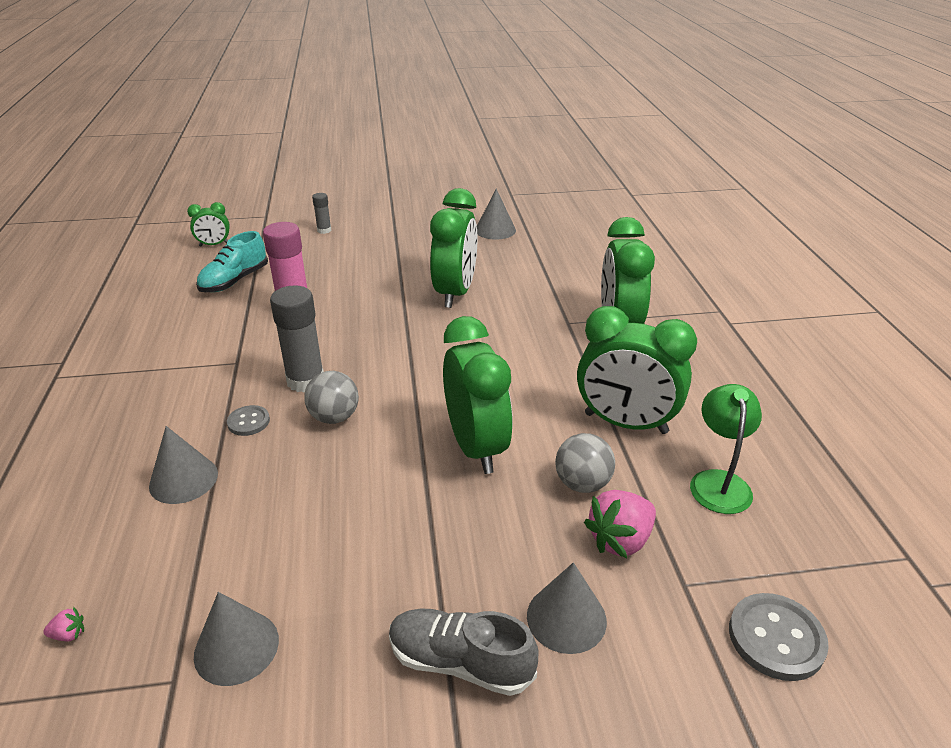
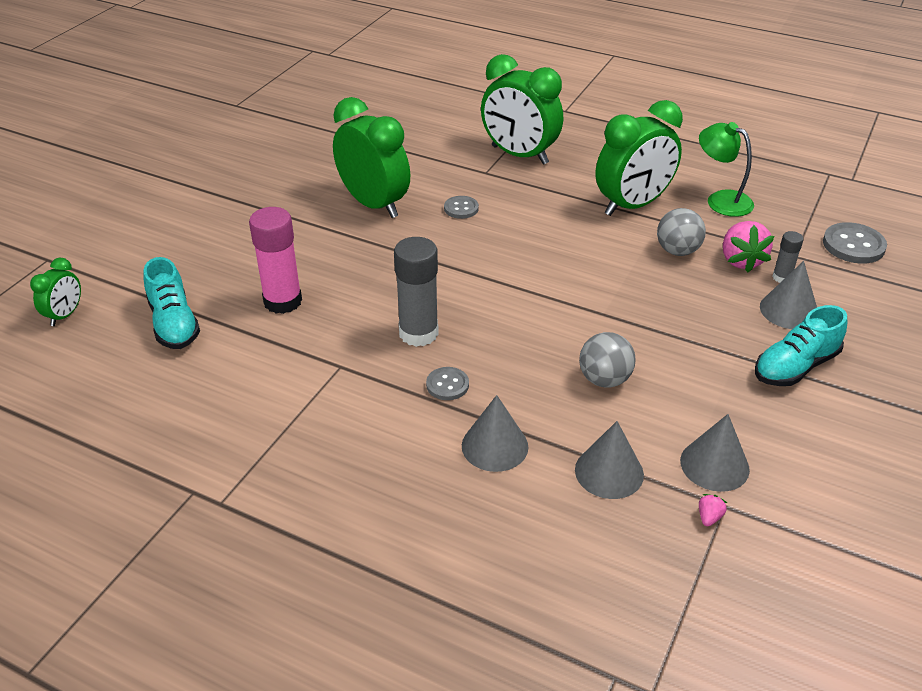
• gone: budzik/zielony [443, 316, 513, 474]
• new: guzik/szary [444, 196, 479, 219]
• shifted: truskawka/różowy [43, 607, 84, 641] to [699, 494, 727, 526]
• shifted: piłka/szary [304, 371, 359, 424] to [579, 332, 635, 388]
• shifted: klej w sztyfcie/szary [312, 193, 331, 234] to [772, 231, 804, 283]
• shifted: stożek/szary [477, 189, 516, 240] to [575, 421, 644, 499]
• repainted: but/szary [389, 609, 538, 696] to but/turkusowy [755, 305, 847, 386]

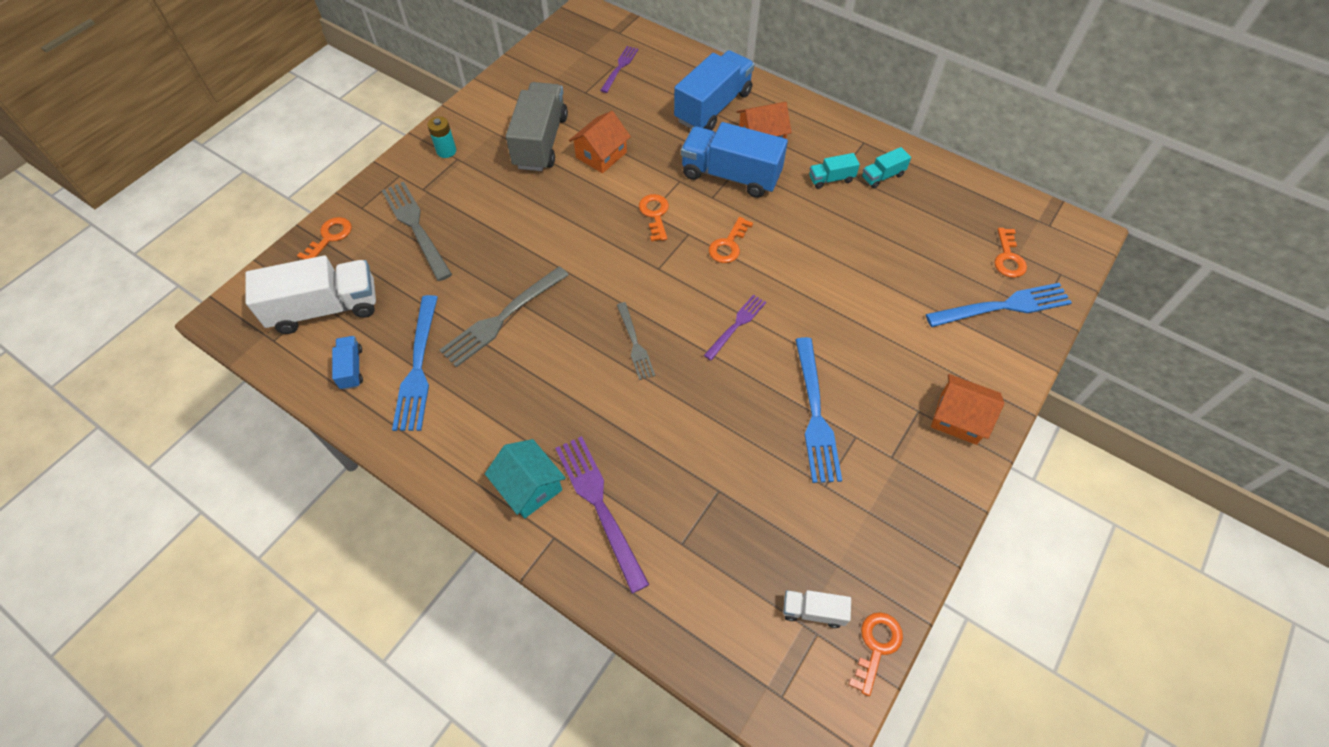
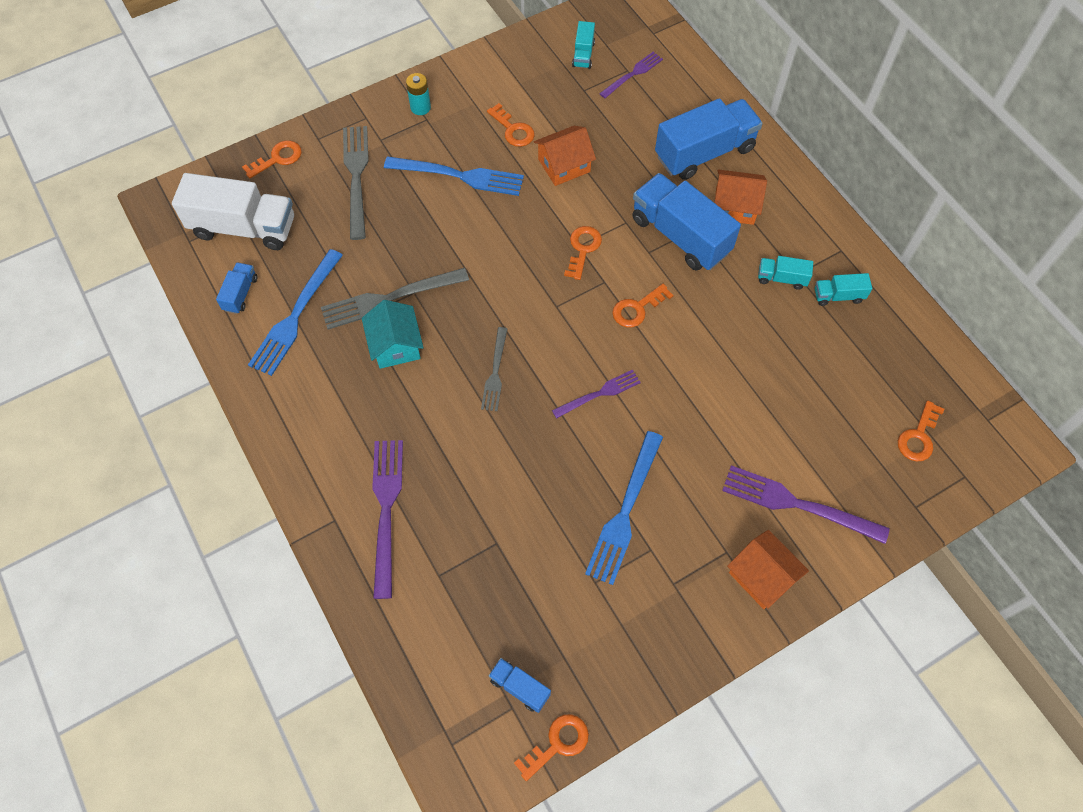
• new: ciężarówka/turkusowy [572, 21, 595, 69]
• new: widelec/fioletowy [722, 465, 890, 544]
• shifted: domek/turkusowy [485, 439, 566, 519] to [362, 300, 424, 369]
• shifted: widelec/niebieski [926, 283, 1072, 327] to [384, 156, 524, 196]
• swapped: ciężarówka/szary [506, 82, 568, 171] to klucz/pomarańczowy [487, 103, 535, 147]
• repainted: ciężarówka/biały [783, 590, 851, 628] to ciężarówka/niebieski [489, 658, 551, 713]

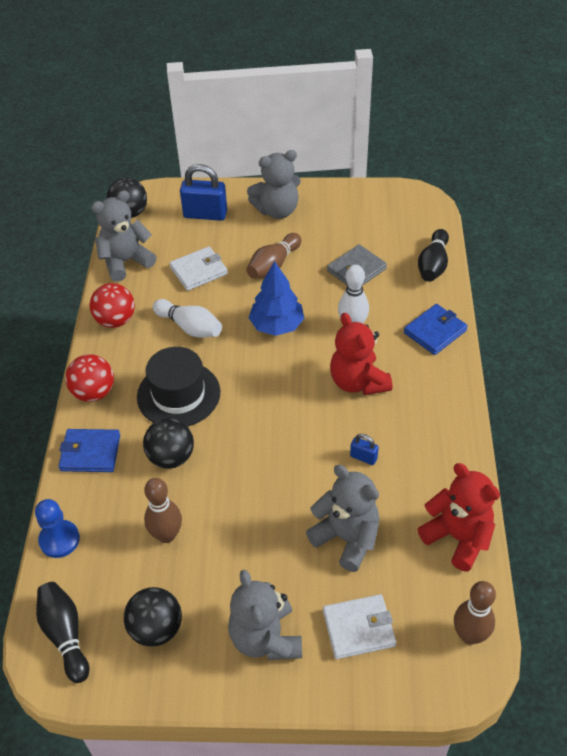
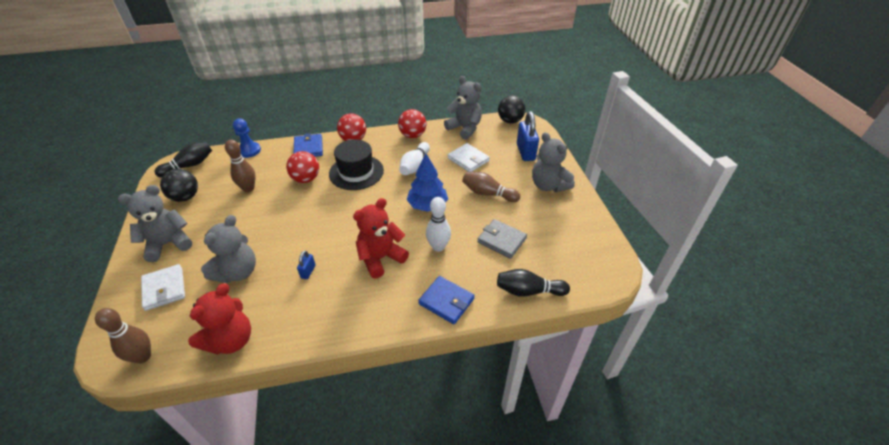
• repainted: piłka/czarny [143, 418, 194, 469] to piłka/czerwony [286, 151, 319, 183]

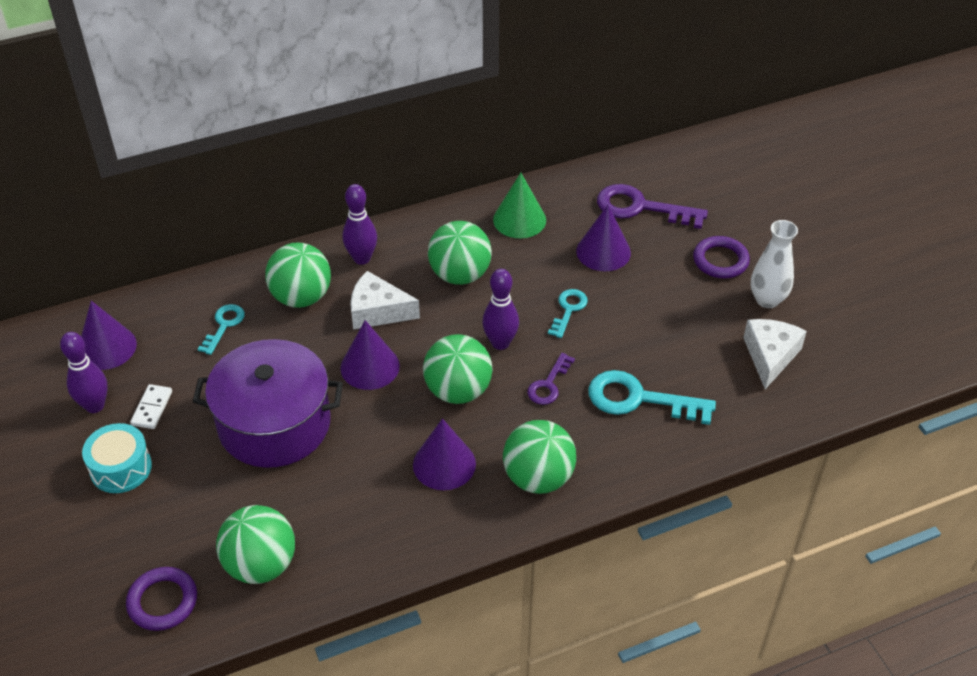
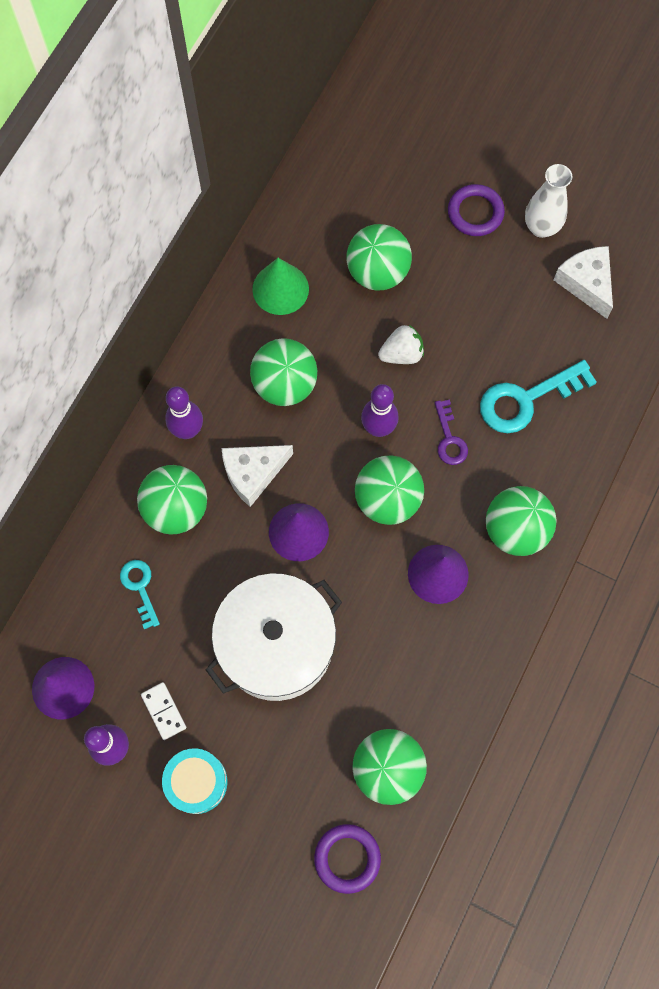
• gone: klucz/fioletowy [597, 184, 708, 229]
• swapped: klucz/turkusowy [548, 289, 588, 338] to truskawka/biały [378, 325, 424, 364]
• swapped: stożek/fioletowy [576, 205, 631, 271] to piłka/zielony [346, 224, 412, 291]
• repainted: garnek/fioletowy [193, 339, 343, 468] to garnek/biały [206, 573, 342, 701]

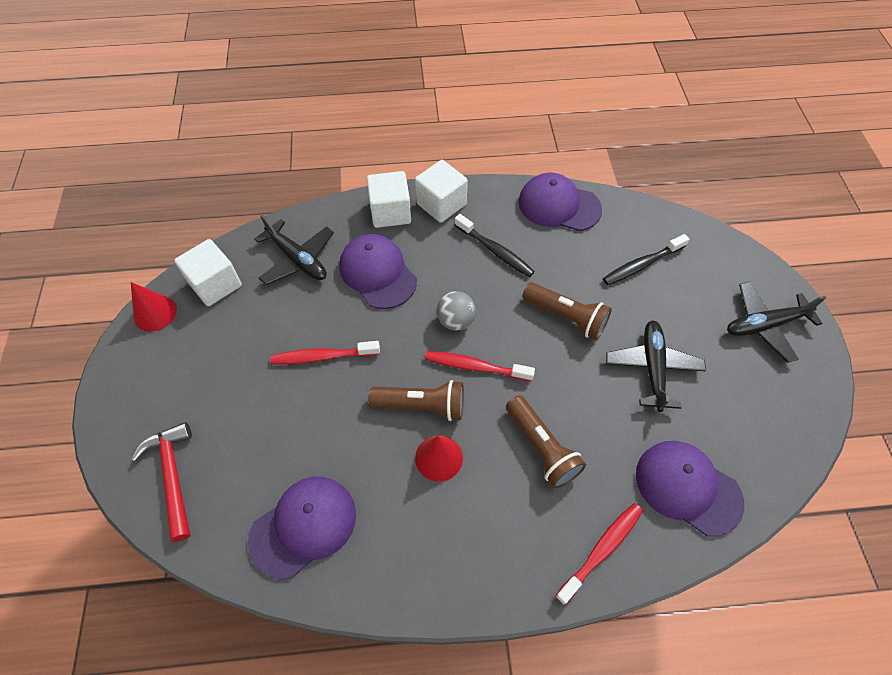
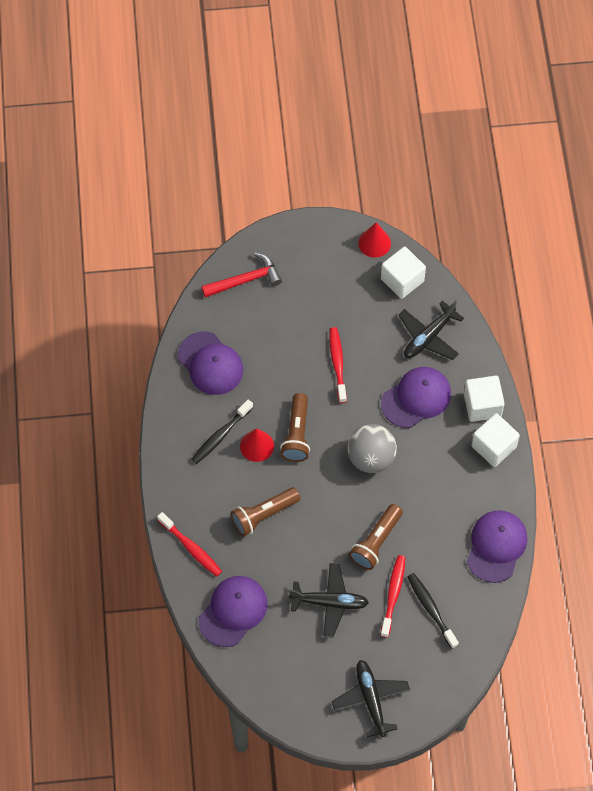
• shifted: szczoteczka do zębów/czerwony [425, 351, 535, 381] to [380, 555, 406, 638]
• shifted: szczoteczka do zębów/czarny [455, 214, 535, 277] to [191, 400, 253, 464]
• scaled: piłka/szary [437, 291, 476, 331] = [348, 424, 397, 473] x1.58

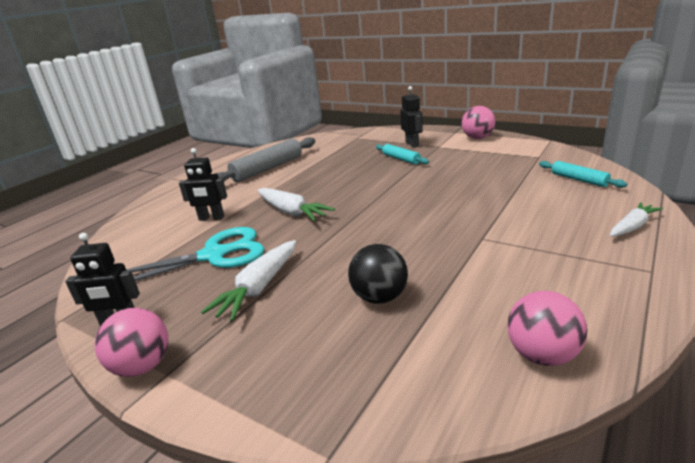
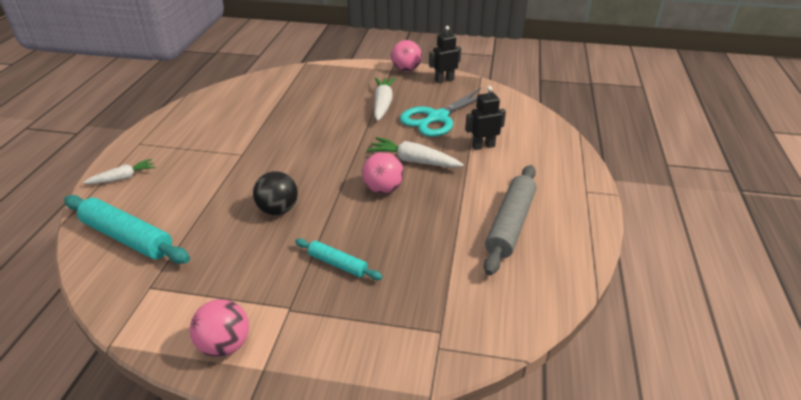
• gone: robot/czarny [400, 86, 423, 148]
• shifted: piłka/czarny [348, 244, 408, 303] to [253, 171, 298, 215]
• shifted: piłka/różowy [507, 291, 587, 366] to [362, 152, 404, 194]
• rotated: marchewka/biały [610, 202, 663, 236] = [83, 159, 155, 184] 150 degrees counterclockwise
• scaled: wałek do ciasta/turkusowy [539, 161, 627, 188] = [64, 195, 190, 264] x1.80

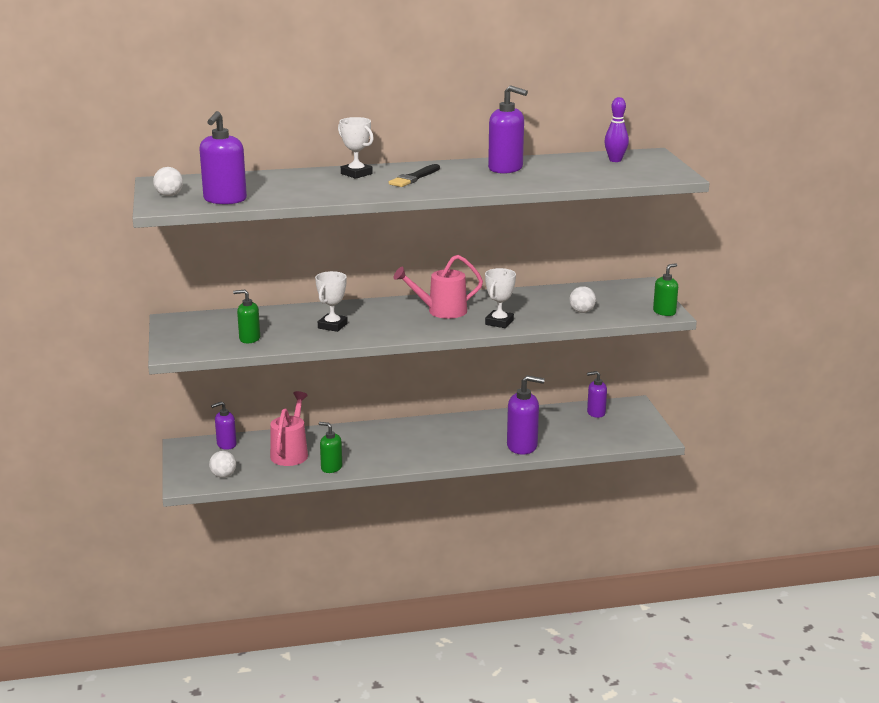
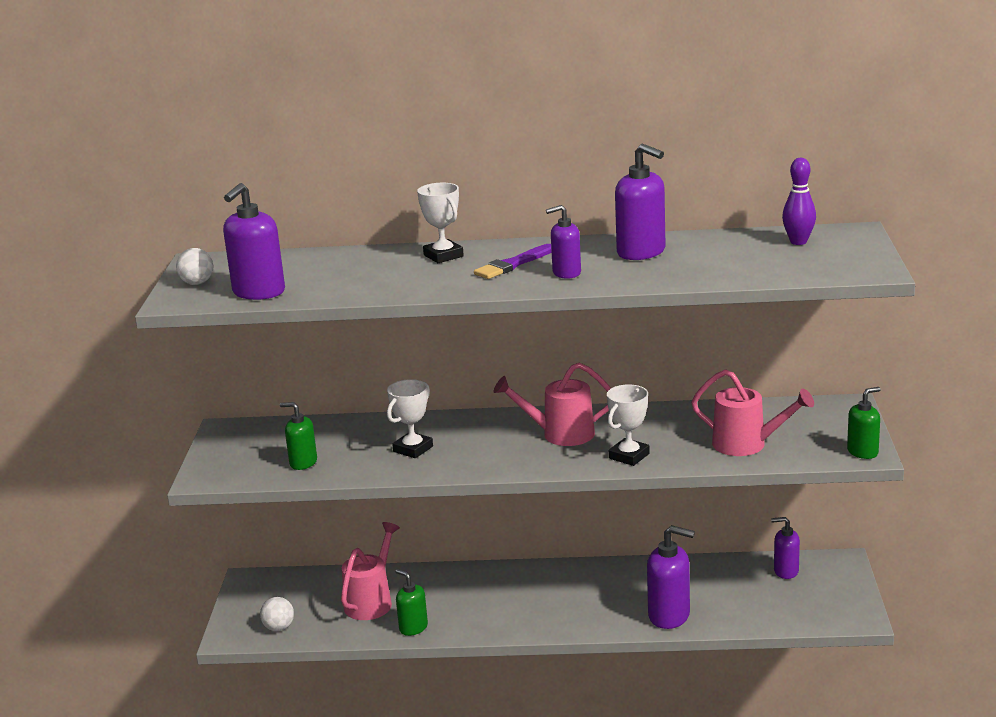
• shifted: dozownik mydła/fioletowy [211, 401, 237, 450] to [546, 205, 581, 279]
• swapped: piłka/biały [569, 286, 596, 313] to konewka/różowy [691, 369, 814, 456]
• repainted: pędzel/czarny [389, 164, 440, 187] to pędzel/fioletowy [474, 244, 552, 279]

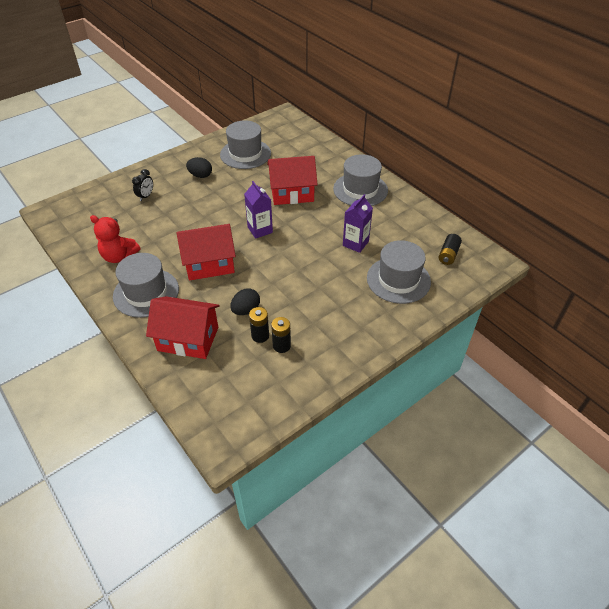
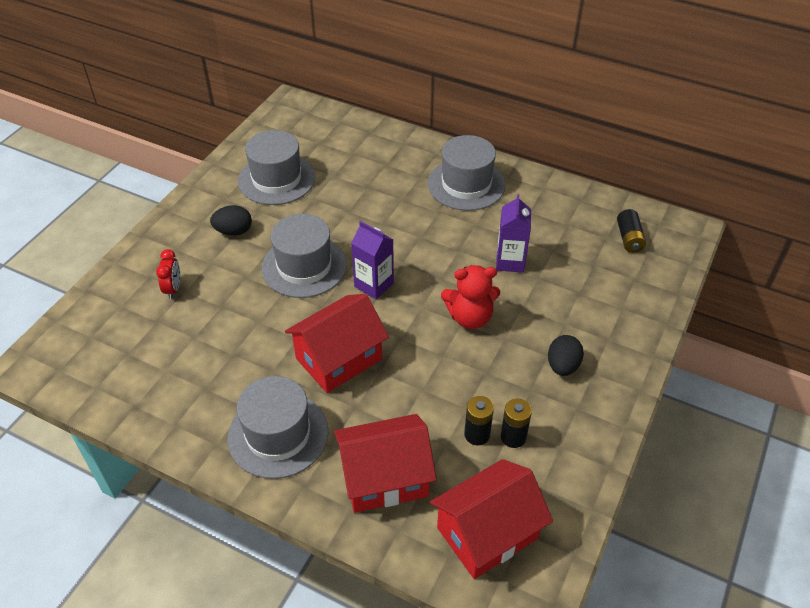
• shifted: miś/czerwony [90, 215, 141, 263] to [441, 265, 500, 329]
• shifted: jajko/czarny [230, 288, 260, 315] to [548, 335, 584, 376]
• shifted: domek/czerwony [267, 156, 318, 205] to [430, 459, 553, 579]
• shifted: kapelusz/szary [367, 240, 431, 304] to [262, 214, 347, 298]
• repainted: budzik/czarny [132, 169, 153, 201] to budzik/czerwony [156, 249, 180, 299]

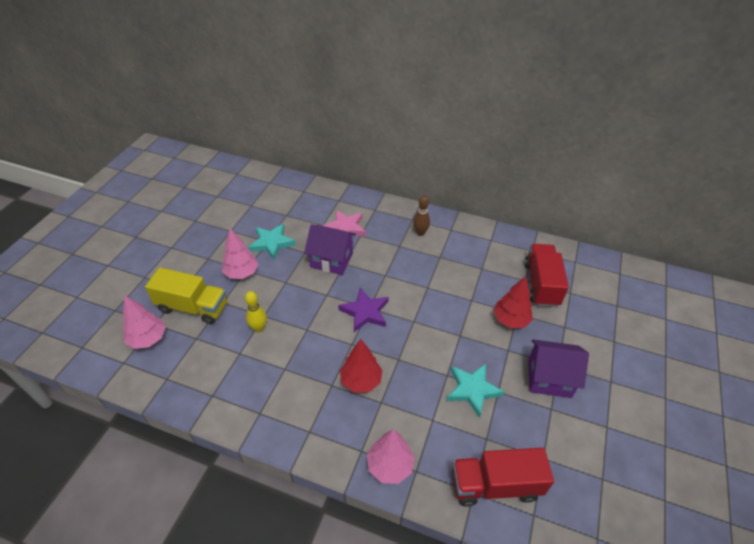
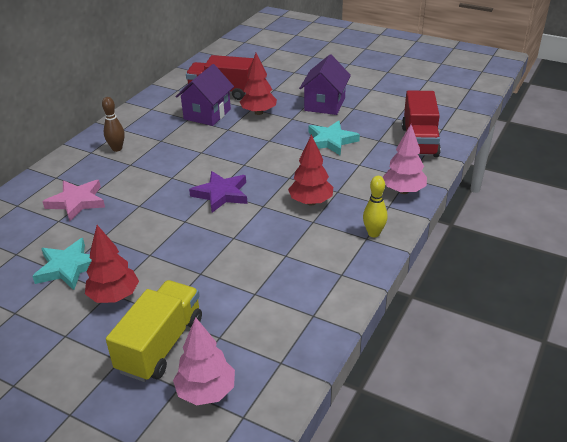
• shifted: kręgiel/żółty [245, 291, 267, 333] to [363, 176, 388, 237]
• shifted: domek/fioletowy [304, 224, 356, 275] to [175, 64, 234, 126]
• repainted: drzewko/różowy [222, 228, 259, 279] to drzewko/czerwony [85, 225, 139, 303]

